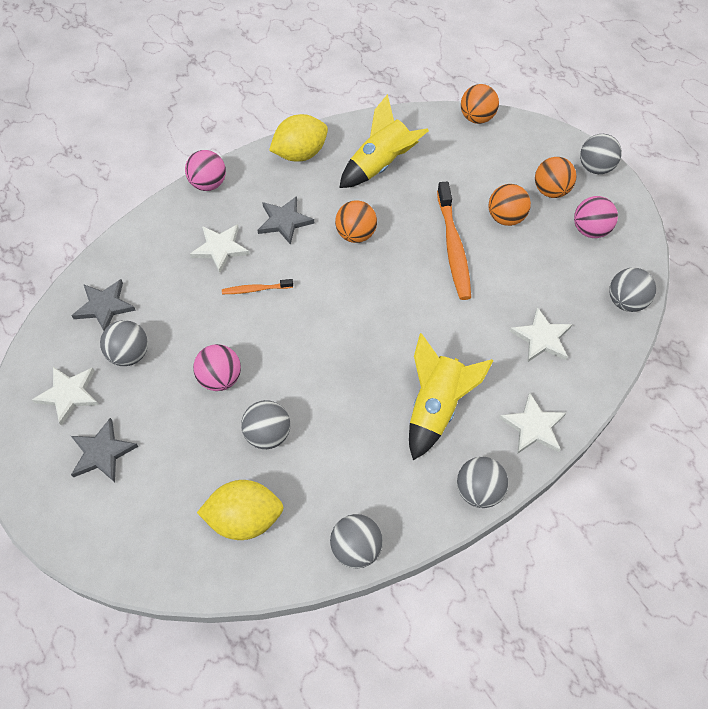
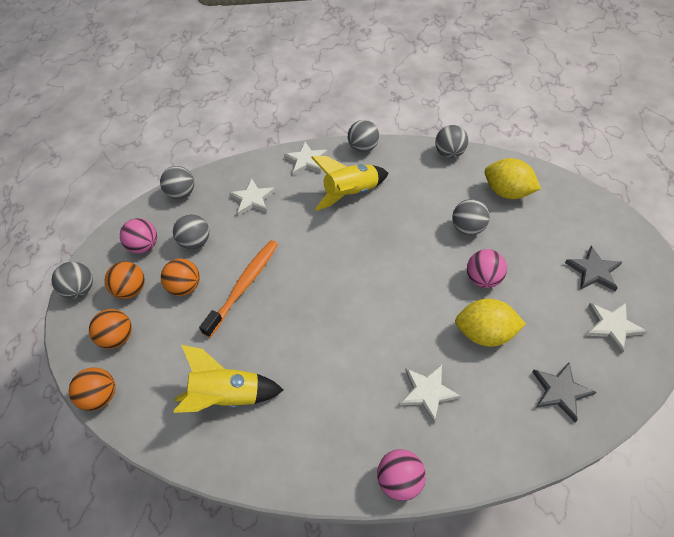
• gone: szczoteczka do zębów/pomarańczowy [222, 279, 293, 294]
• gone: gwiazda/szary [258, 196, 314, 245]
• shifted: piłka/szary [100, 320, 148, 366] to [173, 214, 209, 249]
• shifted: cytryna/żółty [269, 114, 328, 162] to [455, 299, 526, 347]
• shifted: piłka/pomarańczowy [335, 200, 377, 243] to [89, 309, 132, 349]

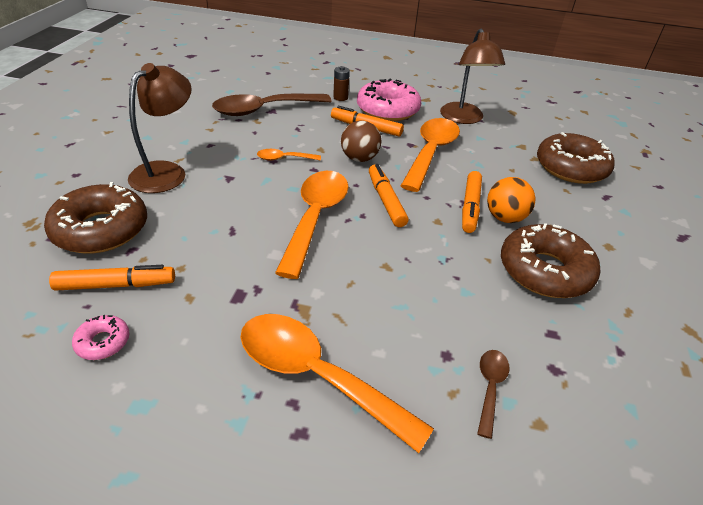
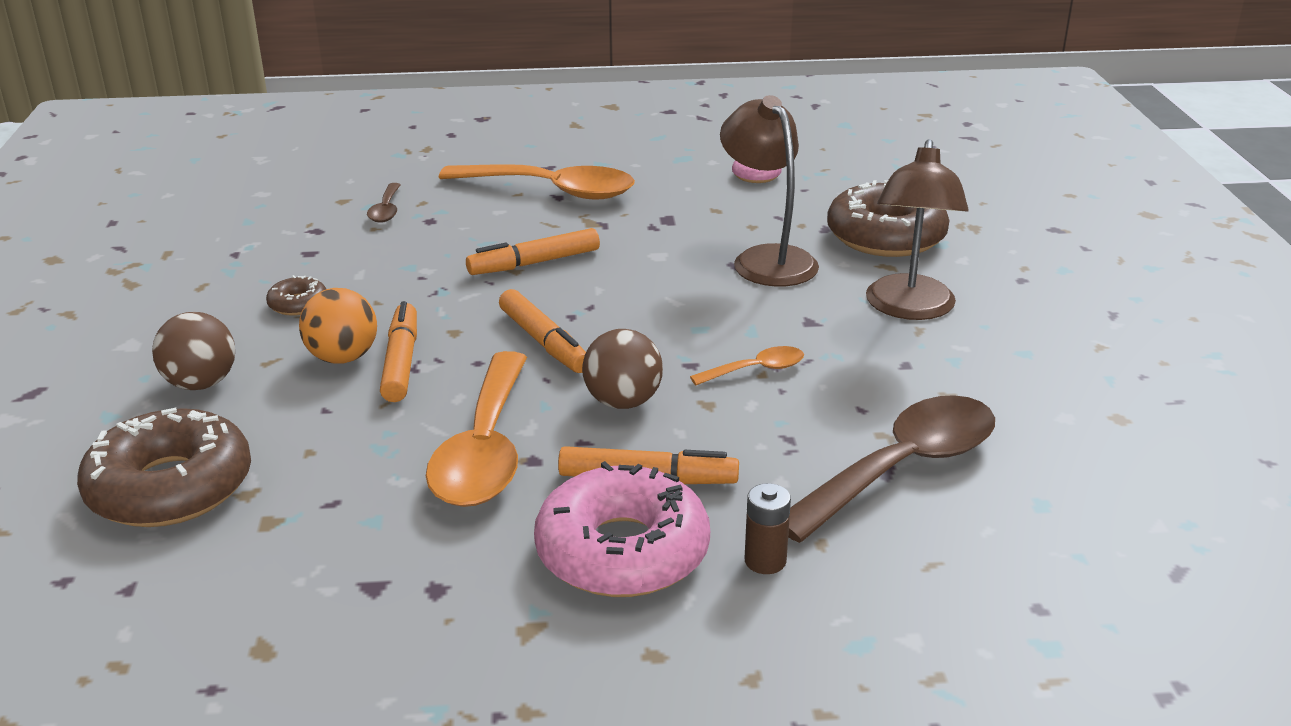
• gone: łyżka/pomarańczowy [275, 171, 349, 279]
• new: piłka/brązowy [152, 312, 235, 390]
• shifted: flamaster/pomarańczowy [49, 265, 175, 291] to [466, 228, 600, 275]
• shifted: lampka/brązowy [440, 29, 505, 124] to [720, 95, 819, 287]
• scaled: donut/brązowy [501, 223, 600, 298] = [266, 275, 326, 316] x0.45

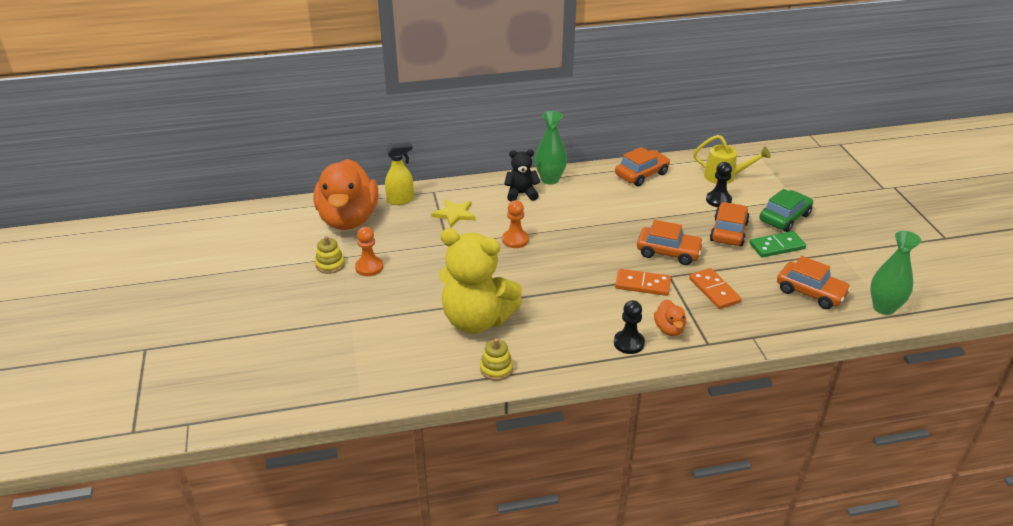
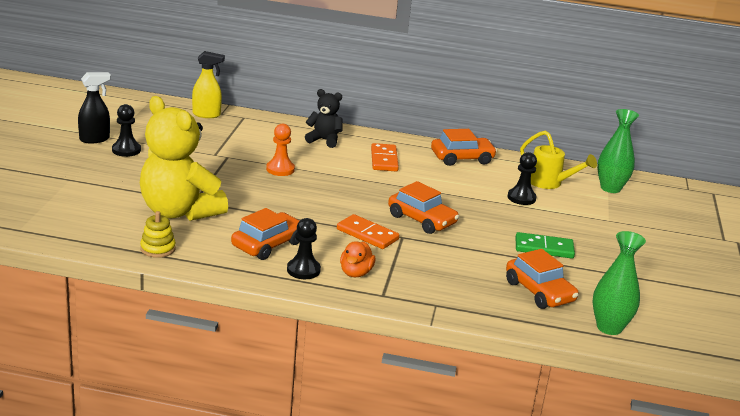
• gone: kaczka/pomarańczowy [314, 159, 378, 230]
• gone: gwiazda/żółty [431, 199, 476, 228]
• gone: samochód/zielony [759, 189, 813, 232]
• shifted: wazon/zielony [535, 111, 567, 185] to [597, 109, 639, 193]
• shifted: kostka domina/pomarańczowy [689, 268, 741, 309] to [371, 143, 399, 171]
• shifted: samochód/pomarańczowy [710, 202, 750, 246] to [231, 208, 300, 260]
• swapped: zabawka nakładanka/żółty [315, 236, 345, 274] to spryskiwacz/czarny [78, 72, 111, 143]
• repainted: pionek/pomarańczowy [355, 227, 383, 276] to pionek/czarny [112, 104, 141, 157]

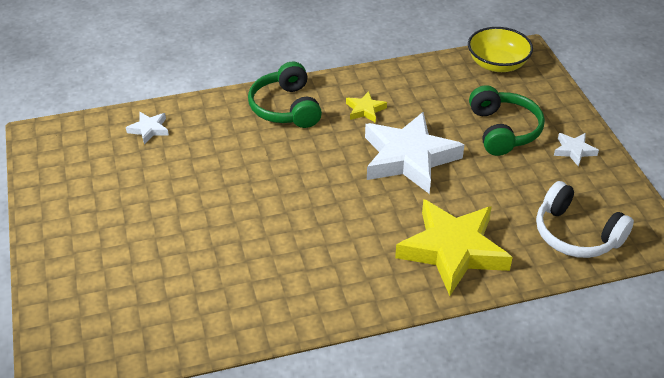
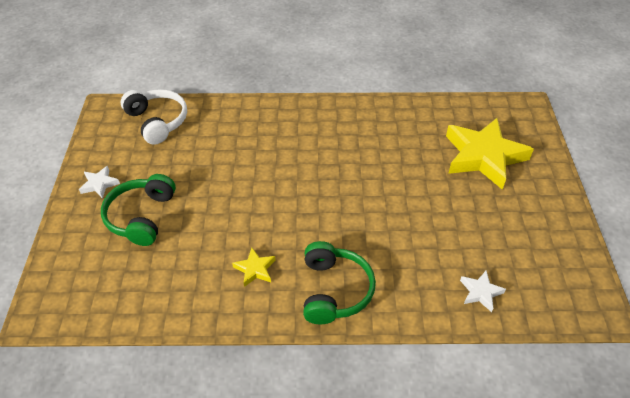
• gone: gwiazda/biały [365, 112, 464, 194]
• gone: miska/żółty [468, 27, 533, 72]
• shifted: gwiazda/żółty [395, 199, 513, 296] to [446, 118, 534, 190]

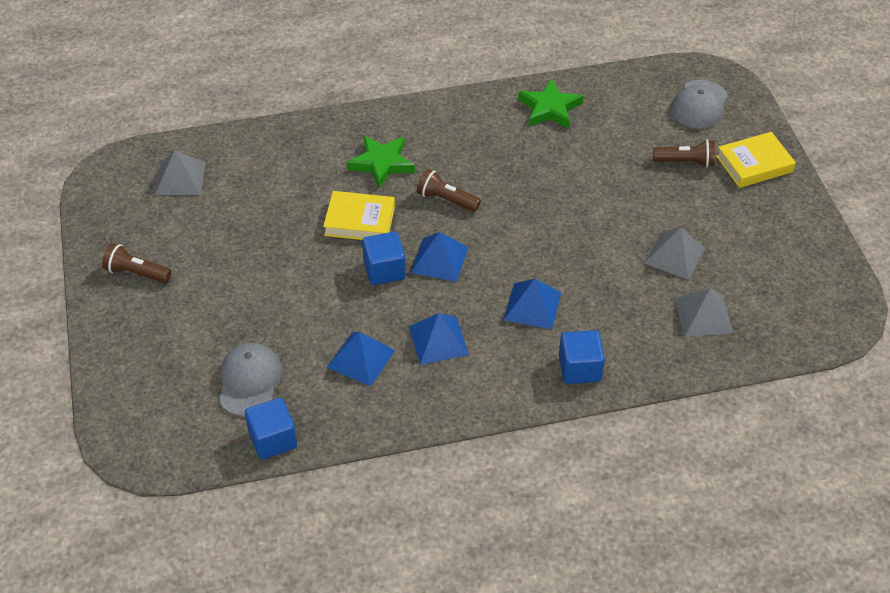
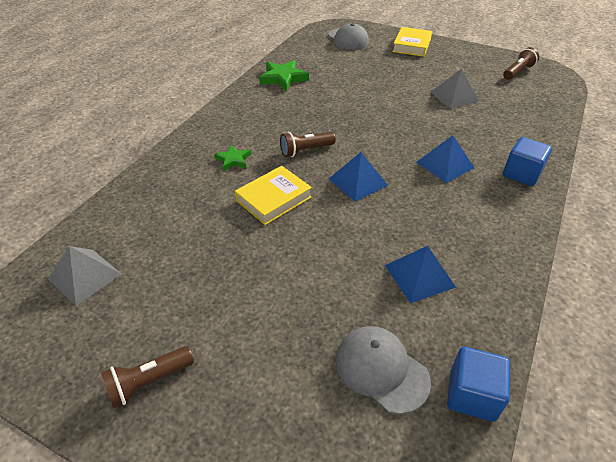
• gone: sześcian/niebieski [362, 232, 406, 285]
• gone: piramida/niebieski [409, 313, 469, 365]
• gone: piramida/szary [675, 288, 733, 337]
• shifted: latarka/brązowy [653, 139, 715, 167] to [503, 47, 539, 80]
• scaled: gwiazda/zielony [347, 135, 415, 188] = [214, 144, 251, 171] x0.60

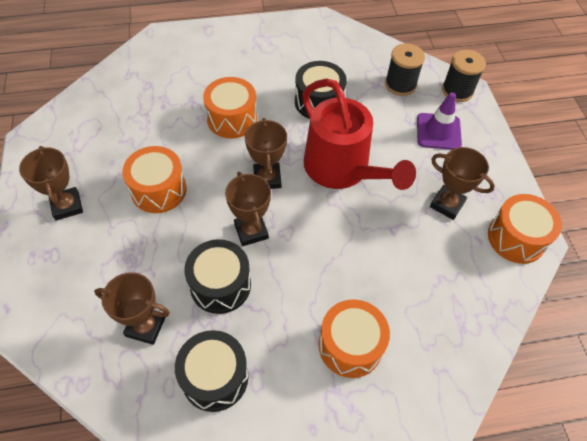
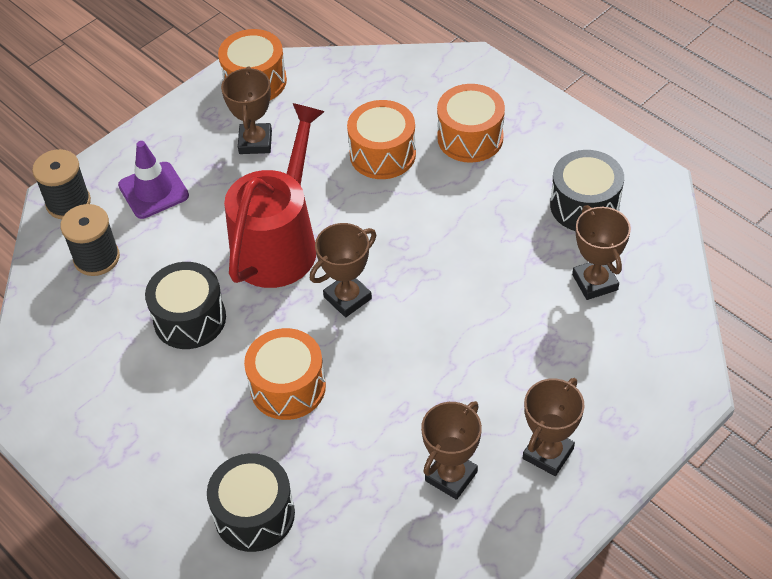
• shifted: bęben/pomarańczowy [122, 146, 187, 213] to [347, 100, 416, 179]
• shifted: bęben/czarny [184, 239, 251, 314] to [207, 453, 295, 552]
• shifted: puchar/brązowy [225, 172, 271, 246] to [421, 401, 482, 500]

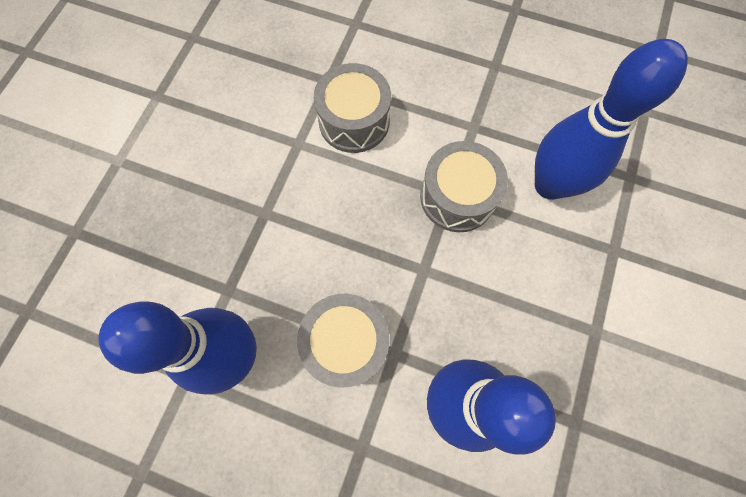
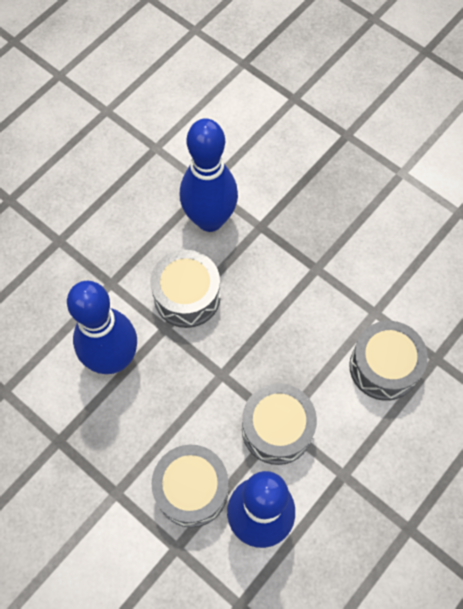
• new: bęben/szary [151, 445, 229, 528]

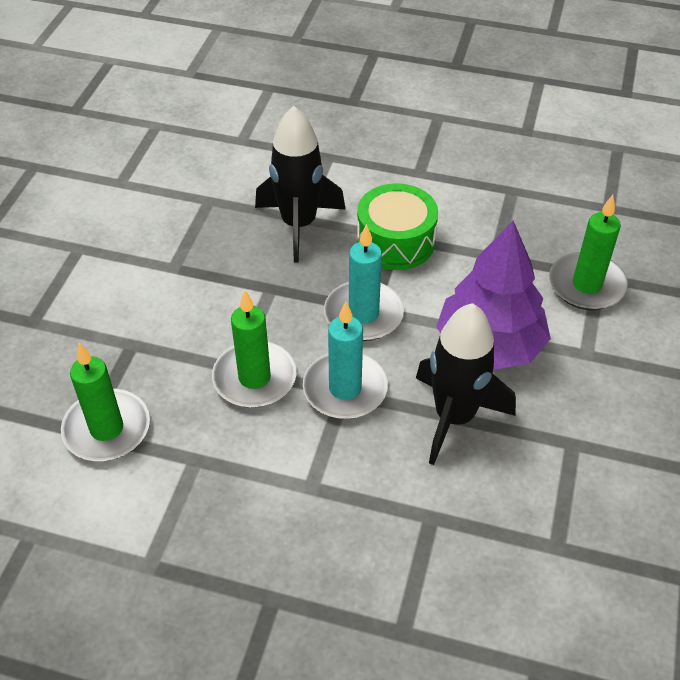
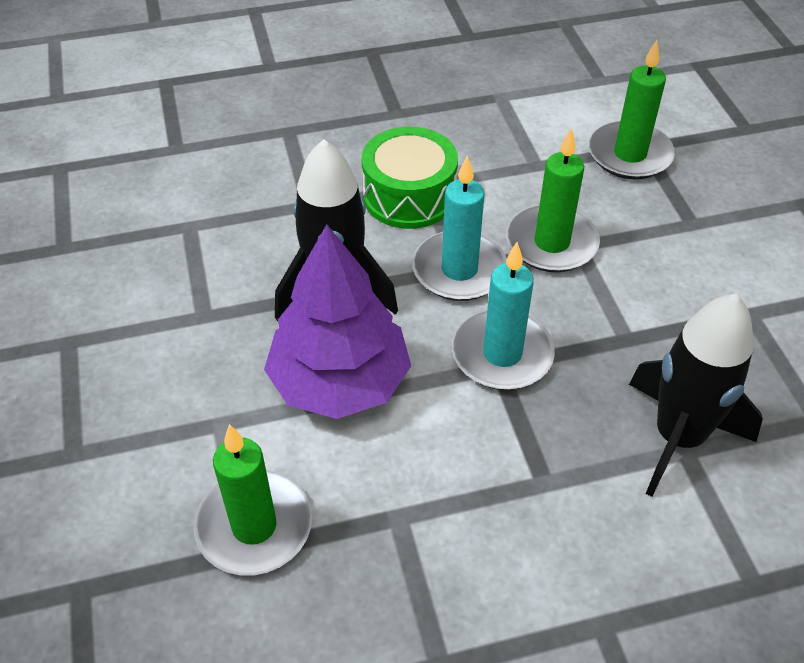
• shifted: bęben/zielony [357, 183, 438, 270] to [362, 127, 458, 229]

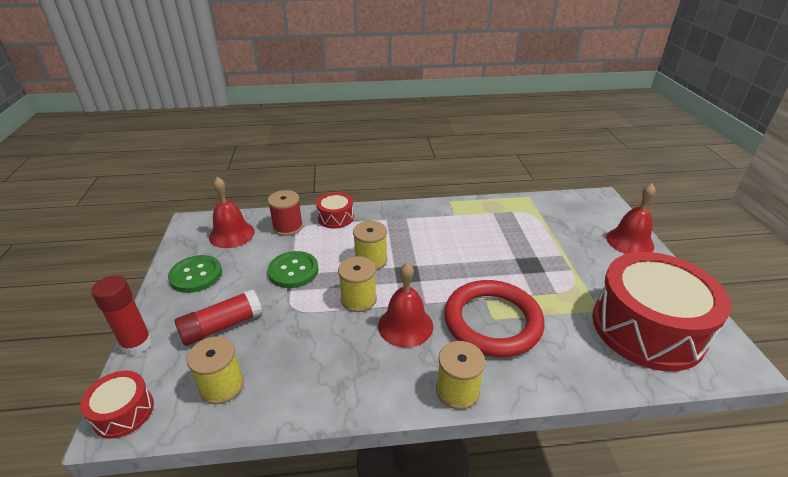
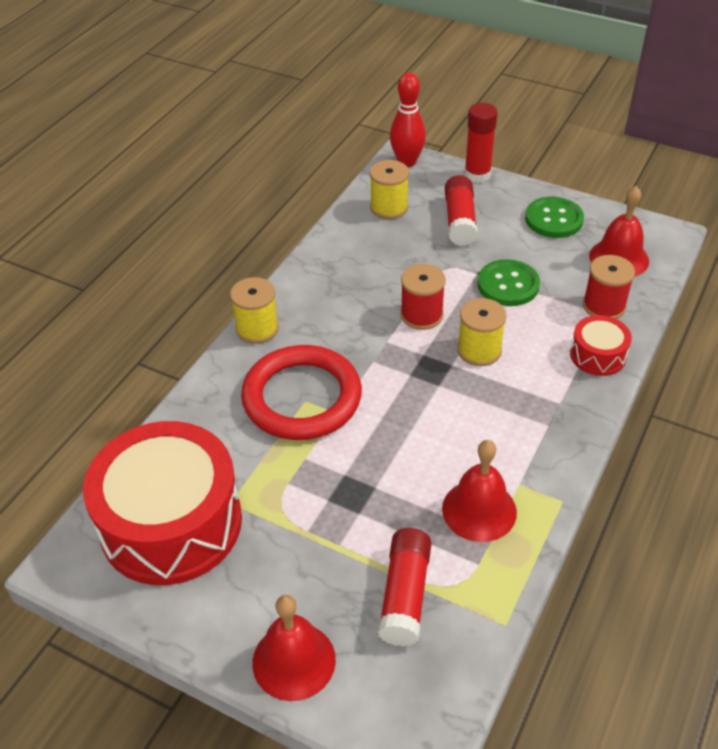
• new: klej w sztyfcie/czerwony [378, 528, 432, 646]
• shifted: dzwonek/czerwony [378, 263, 433, 348] to [442, 440, 517, 542]
• swapped: bęben/czerwony [80, 371, 154, 439] to kręgiel/czerwony [390, 72, 426, 167]
• repainted: szpulka/żółty [338, 256, 377, 312] to szpulka/czerwony [400, 264, 446, 330]

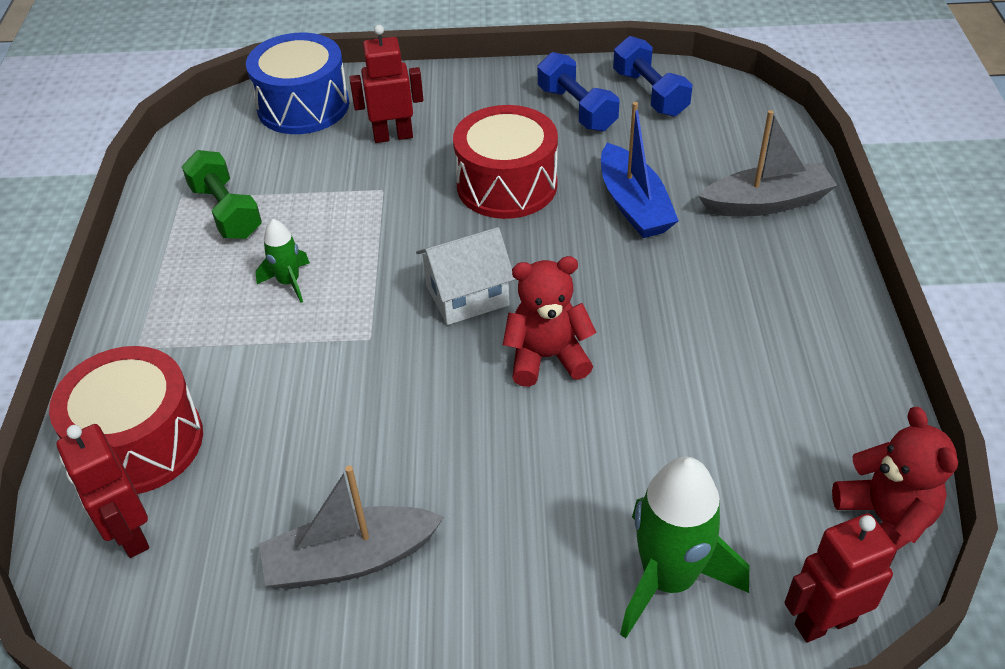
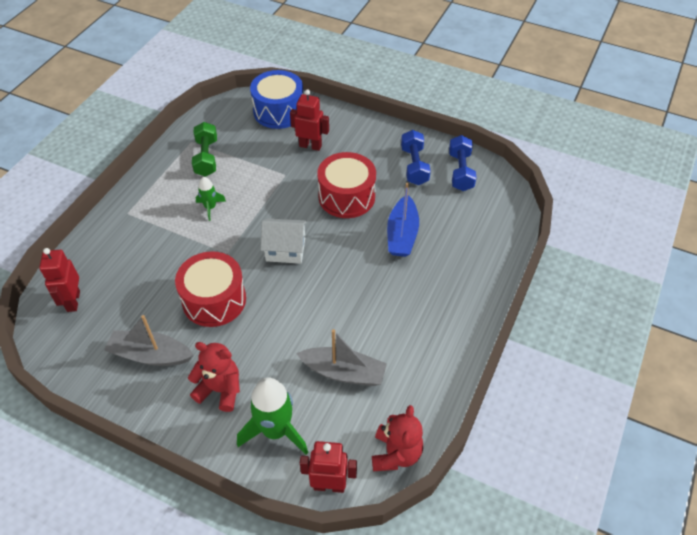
• shifted: bęben/czerwony [49, 346, 203, 494] to [175, 252, 246, 327]
• shifted: miś/czerwony [503, 256, 597, 387] to [188, 342, 240, 412]
• shifted: łódka/szary [699, 110, 837, 216] to [296, 329, 387, 386]

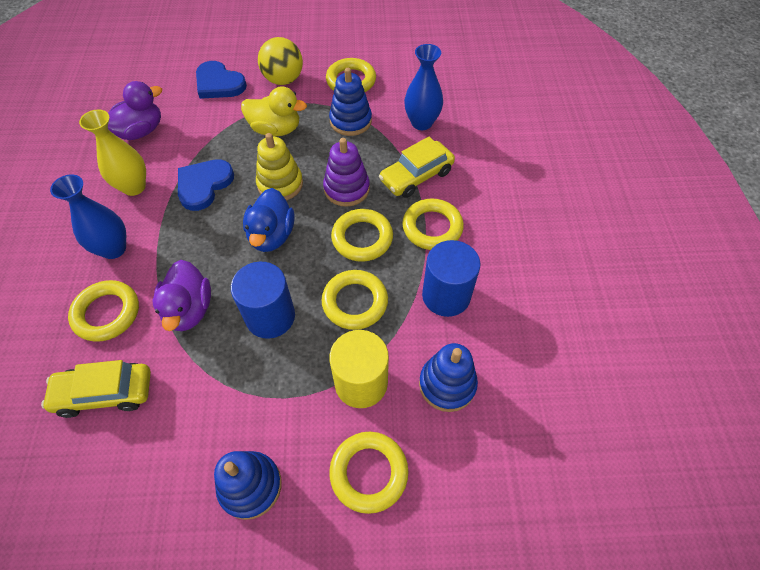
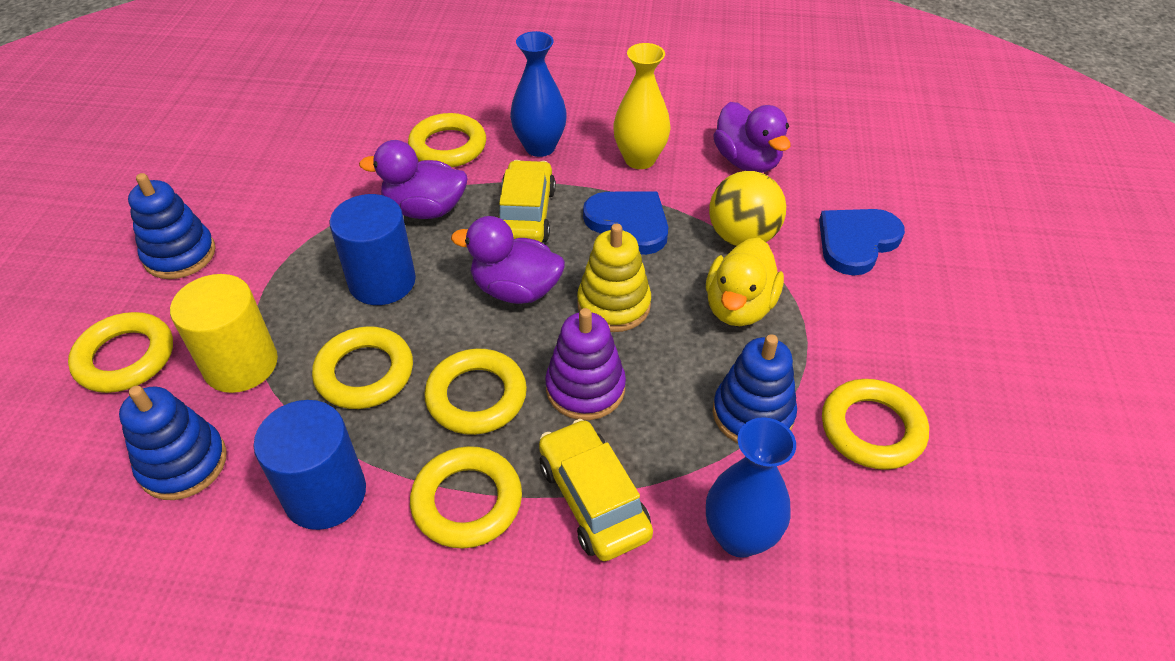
• shifted: samochód/żółty [41, 360, 151, 418] to [497, 160, 556, 243]
• shifted: piłka/żółty [258, 37, 303, 85] to [709, 171, 786, 246]
• repainted: kaczka/niebieski [243, 188, 295, 252] to kaczka/fioletowy [451, 216, 565, 304]

